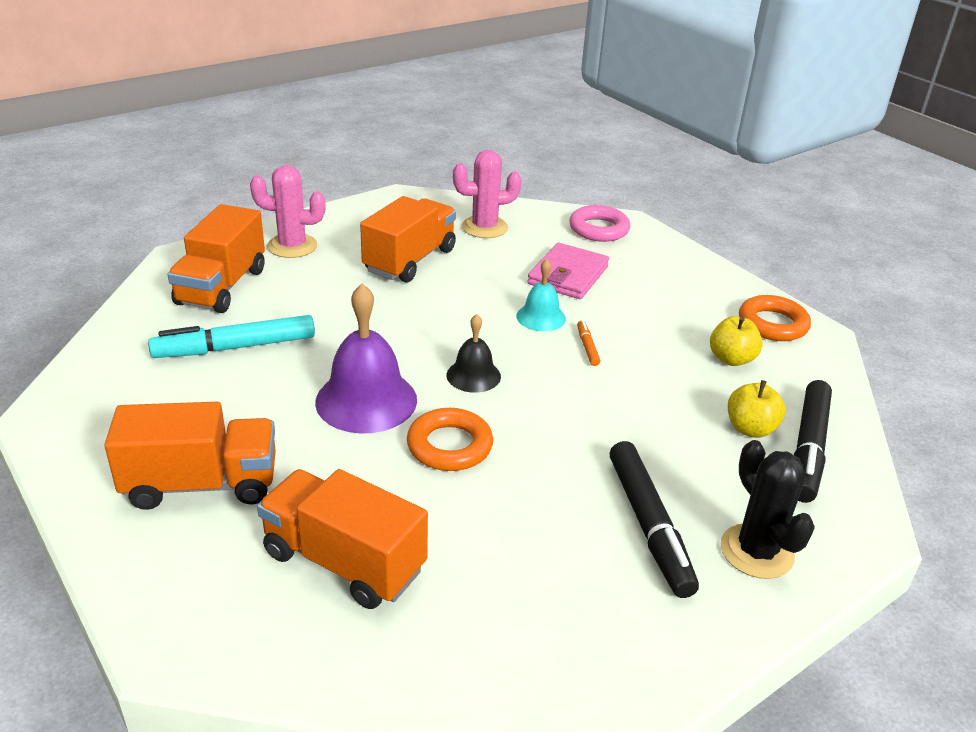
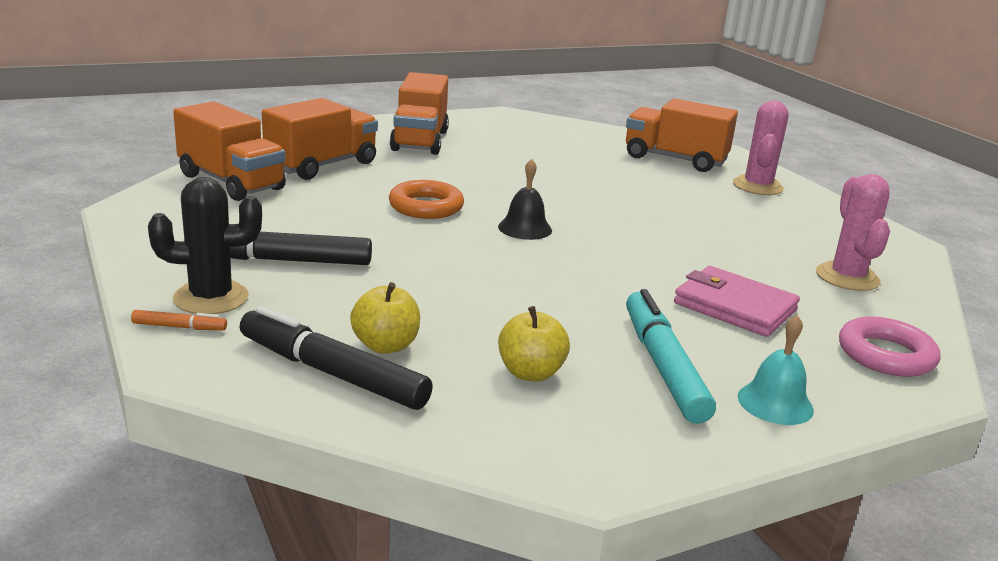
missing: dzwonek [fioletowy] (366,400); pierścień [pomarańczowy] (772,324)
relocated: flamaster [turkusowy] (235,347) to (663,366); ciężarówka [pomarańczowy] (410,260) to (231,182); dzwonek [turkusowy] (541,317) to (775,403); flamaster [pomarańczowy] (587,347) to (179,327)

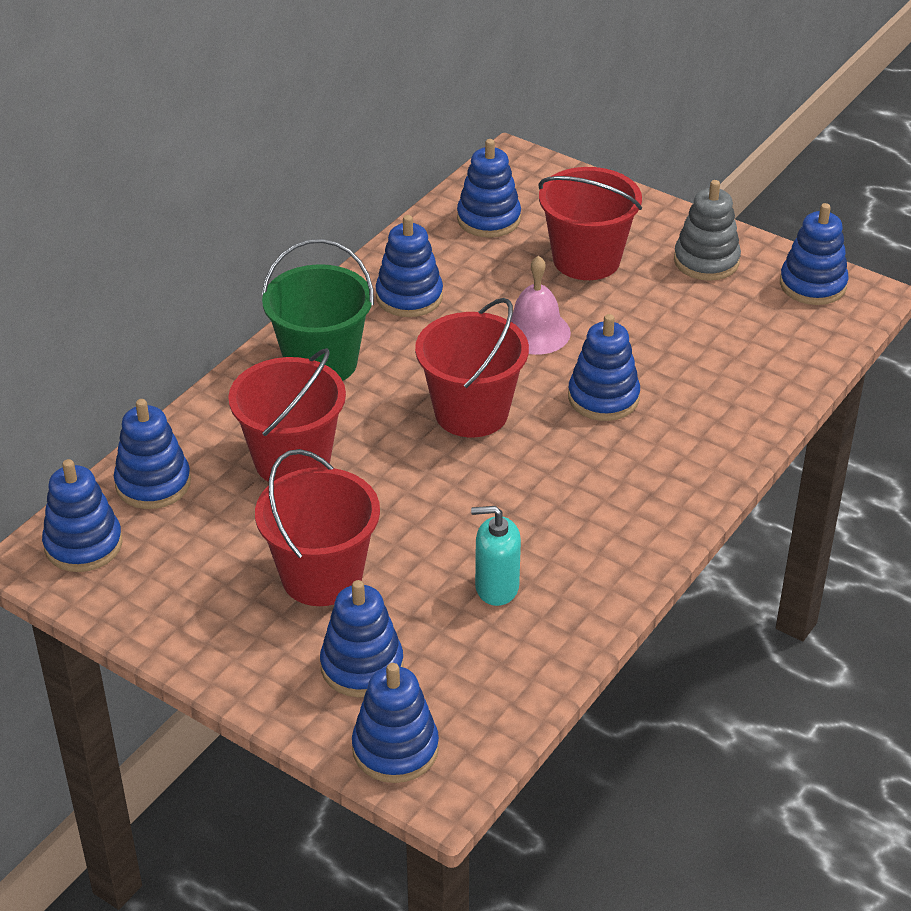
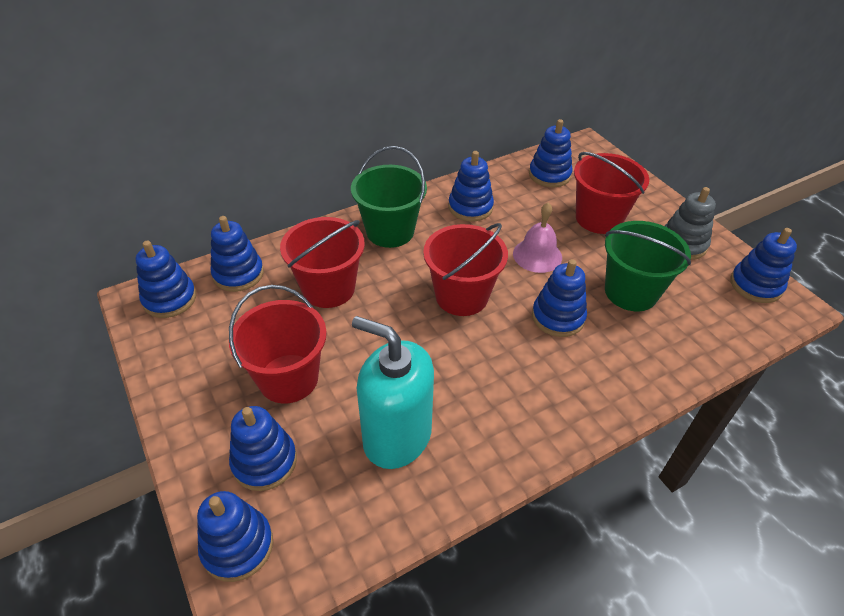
appeared: wiadro [zielony] (631,292)
size: dozownik mydła [turkusowy] (496,587) = (397,436) x1.87

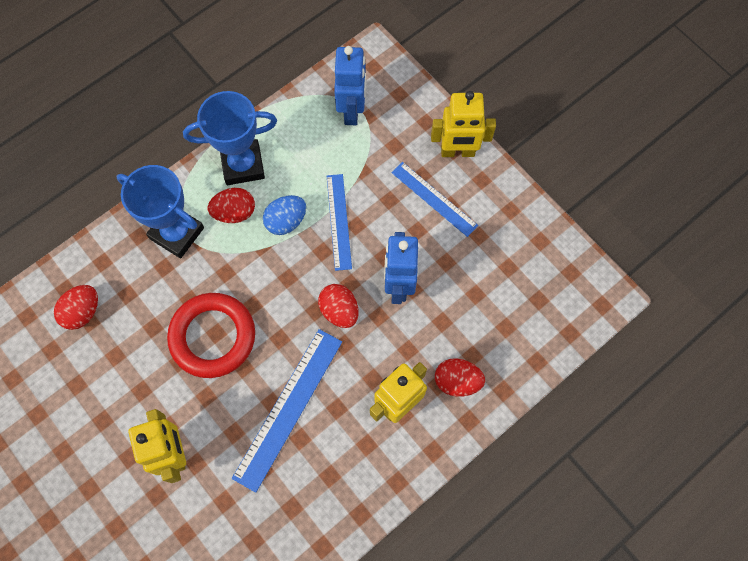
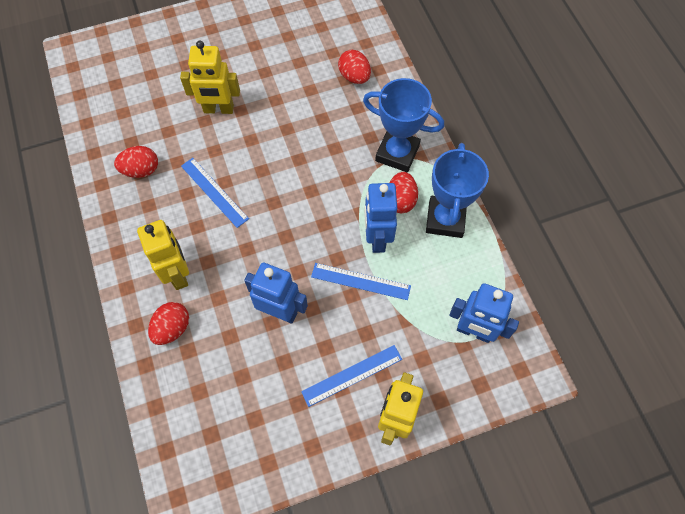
missing: pierścień [czerwony] (213,337)
relocated: jajko [czerwony] (339,311) to (141,170)
exchanged: jajko [niebieski] (286,221) to robot [niebieski] (377,238)
spun: puchar [niebieski] (177,233) = (397,153) 60 degrees clockwise
size: linijka [niebieski] (288,408) = (214,192) x0.65

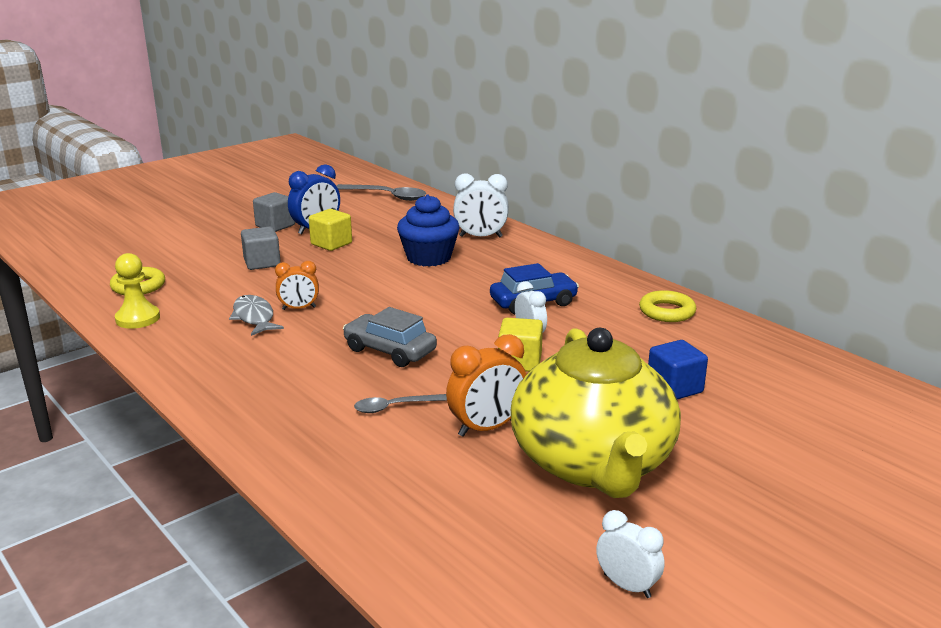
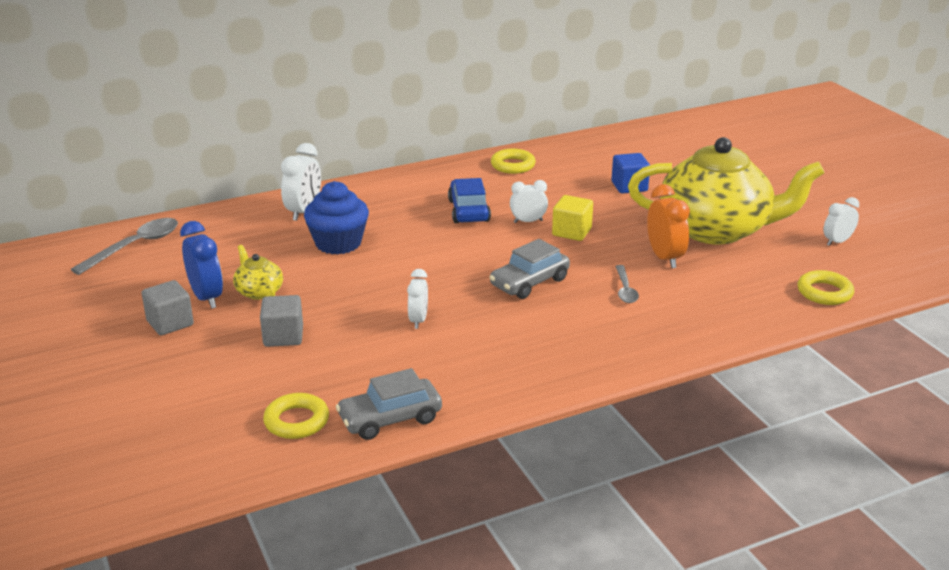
missing: ryba [szary] (254,317)
appeared: pierścień [żółty] (824,292)
exchanged: pionek [żółty] (138,318) to samochód [szary] (390,419); sześcian [żółty] (331,244) to imbryk [żółty] (259,291)
colour: budzik [pomarańczowy] (299,308) to budzik [biały] (418,320)

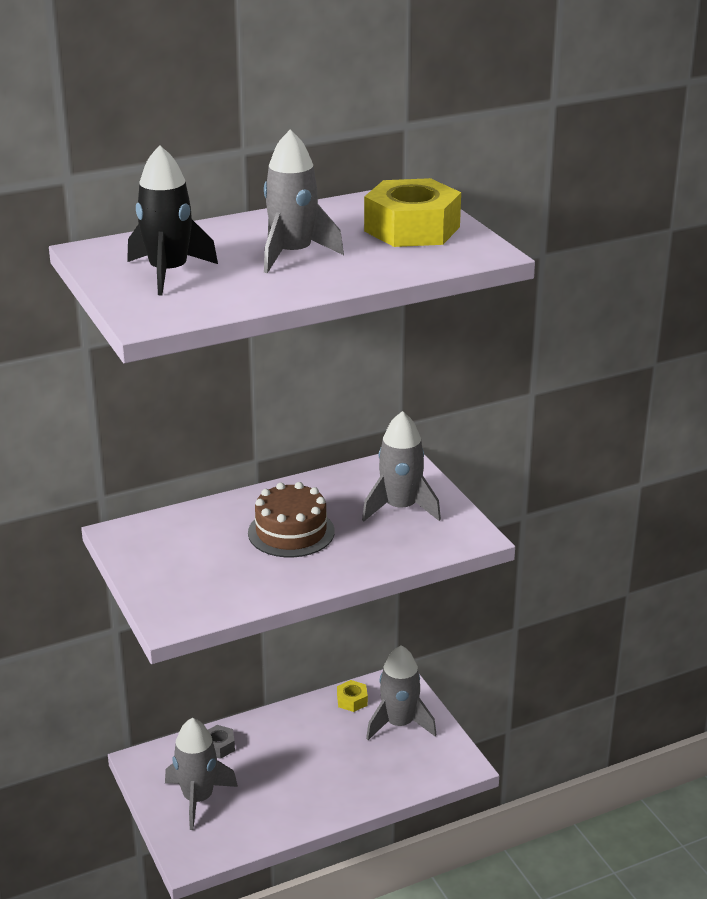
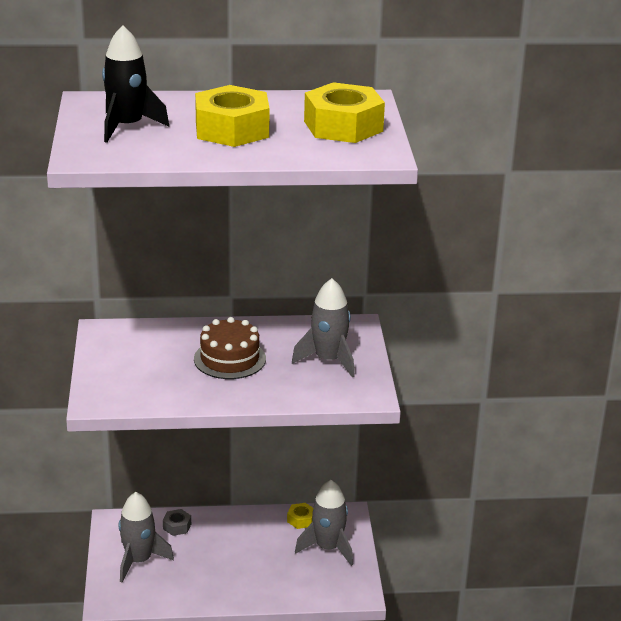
exchanged: rakieta [szary] (293,254) to nakrętka [żółty] (232,129)

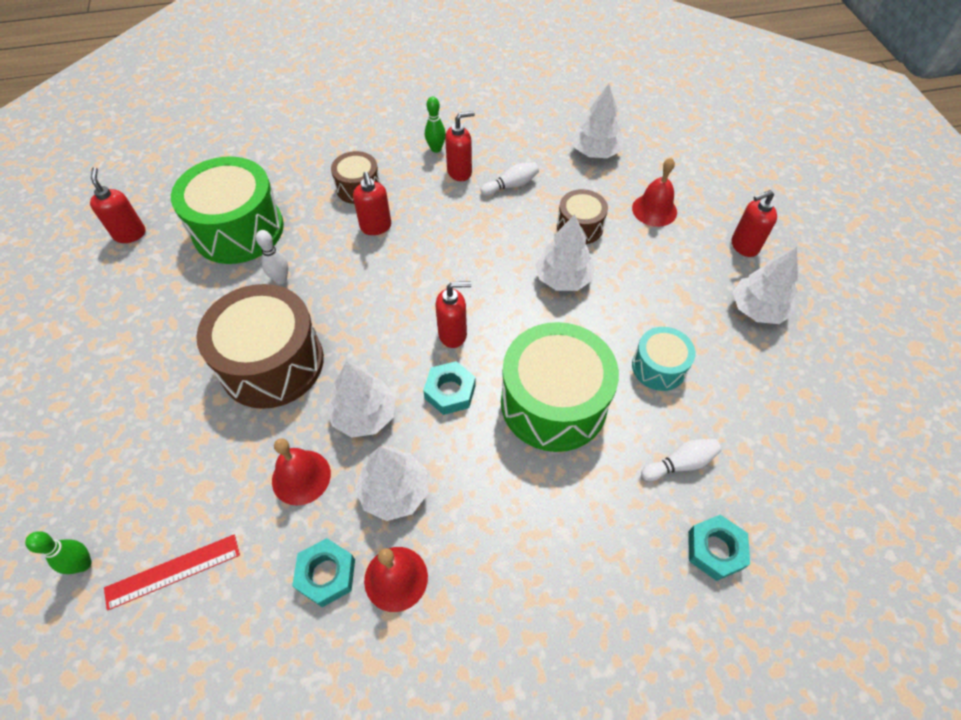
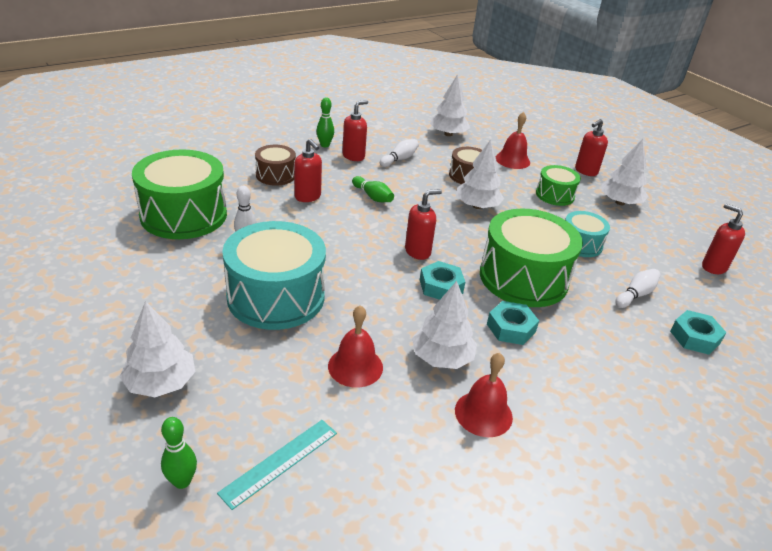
appeared: kręgiel [zielony] (373,197); bęben [zielony] (555,195)
relocated: dozownik mydła [czerwony] (130,234) to (713,267); nakrętka [turkusowy] (326,574) to (511,328); drzewko [biały] (364,415) to (161,383)
colour: linijka [czerwony] (173,571) to linijka [turkusowy] (279,462); bęben [brązowy] (272,363) to bęben [turkusowy] (276,296)

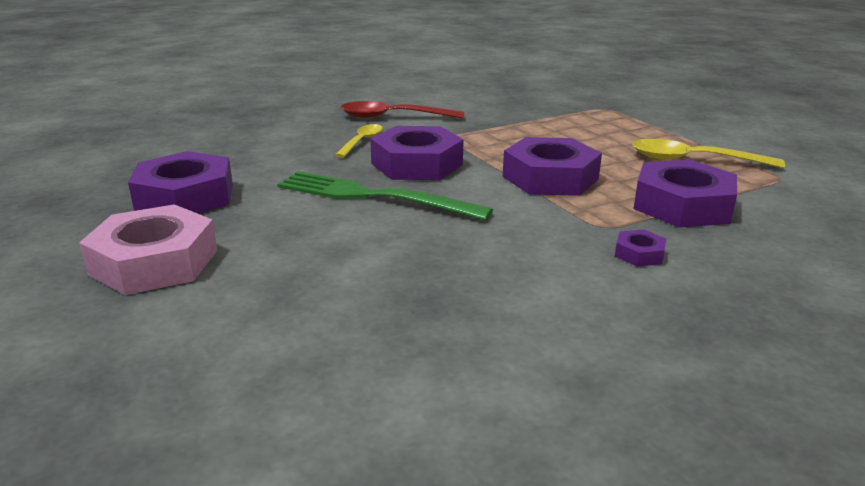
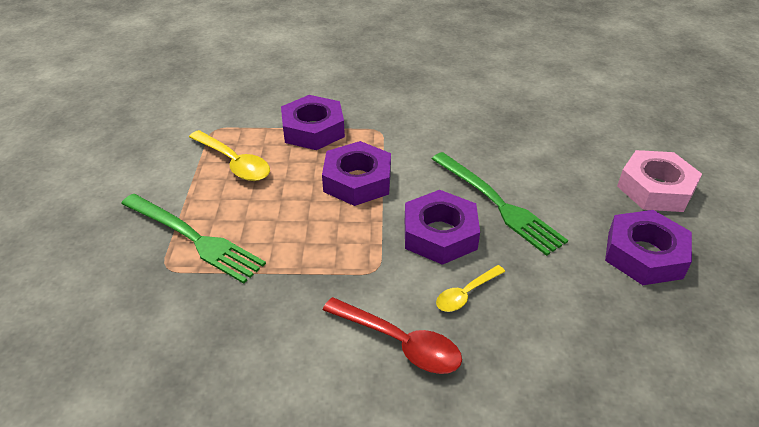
missing: nakrętka [fioletowy] (639,254)
appeared: widelec [zielony] (193,238)

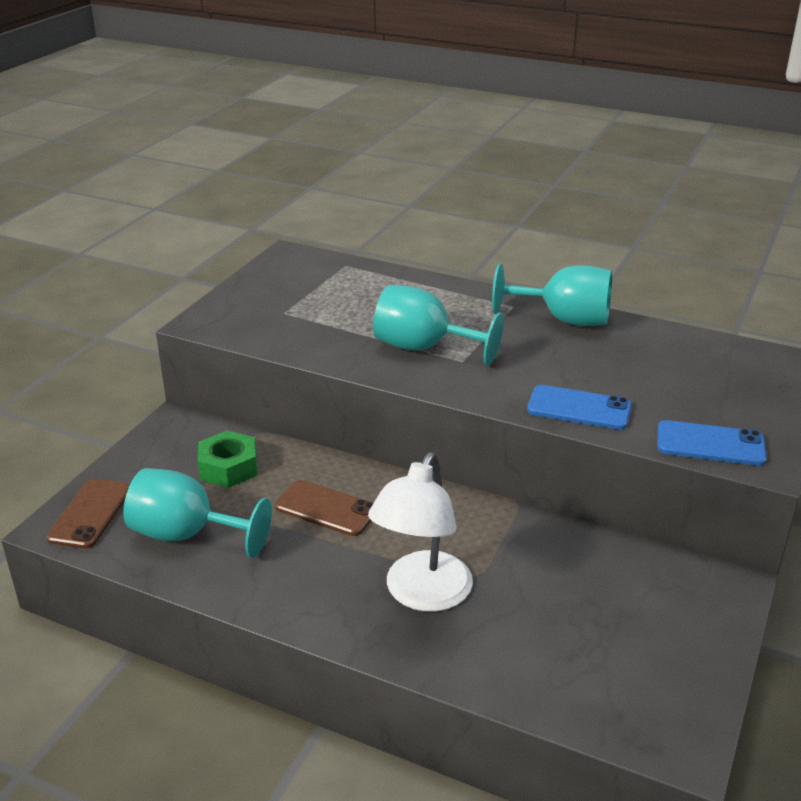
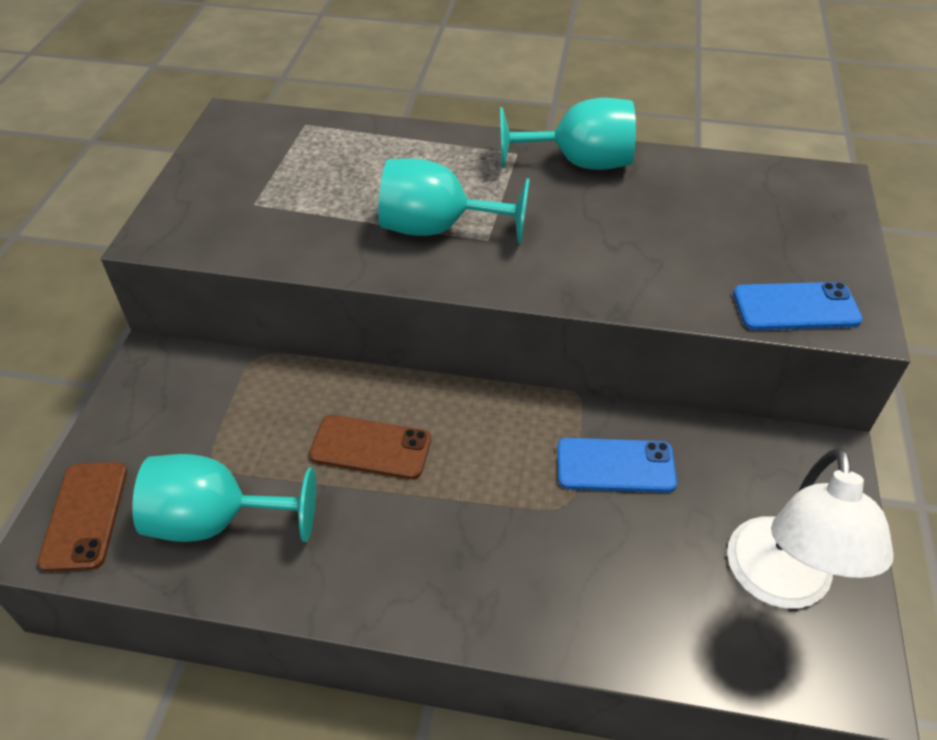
missing: nakrętka [zielony] (228,467)
relocated: lampka [biały] (422,594) to (781,583); telefon [niebieski] (579,408) to (615,465)

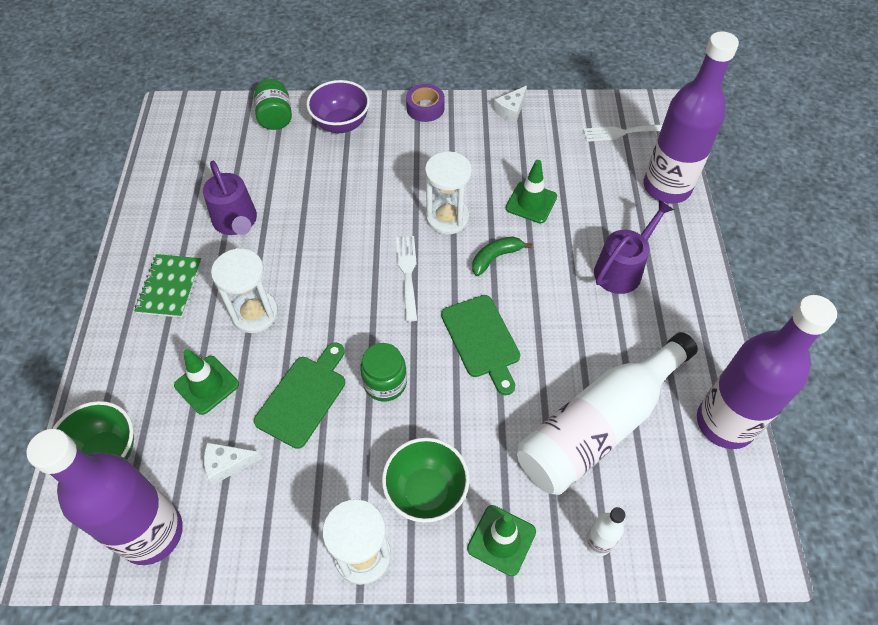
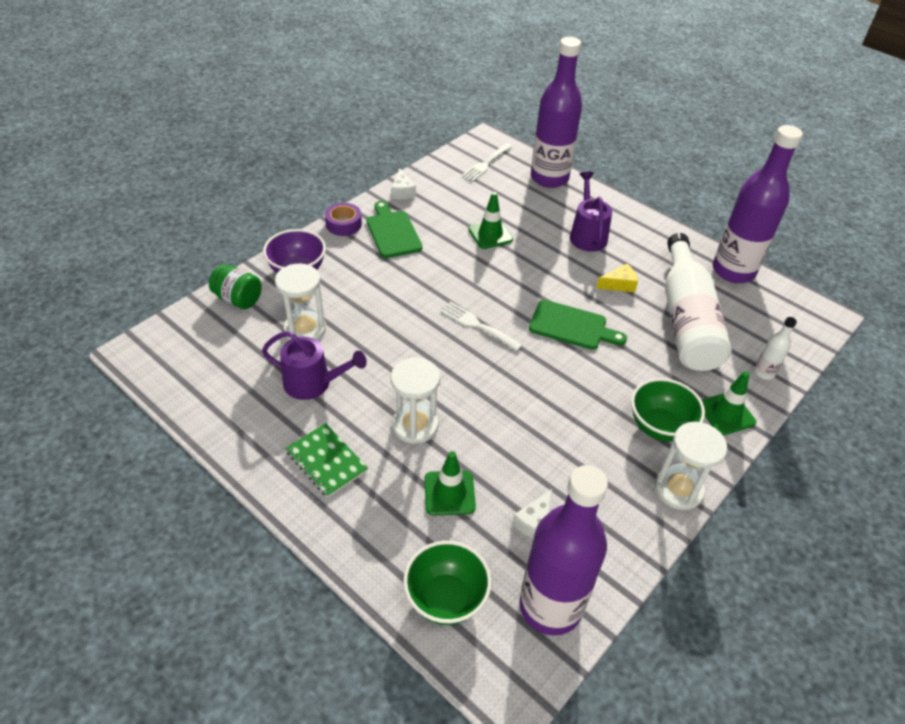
missing: słoik [zielony] (385,383); banan [zielony] (495,257)
appeared: ser [żółty] (619,284)
relocated: deska do krojenia [zielony] (303,397) to (393,232); klepsydra [biały] (447,218) to (305,329)

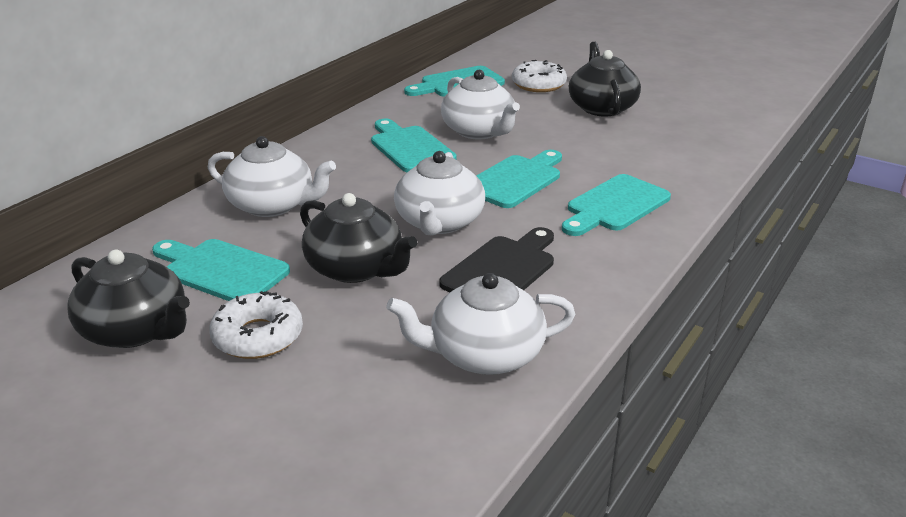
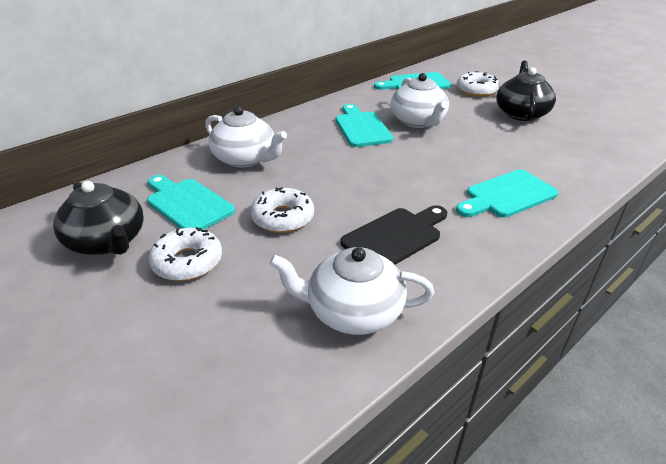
missing: imbryk [biały] (439,222); deska do krojenia [turkusowy] (516,180)
exchanged: imbryk [czarny] (356,268) to donut [biały] (283,218)

